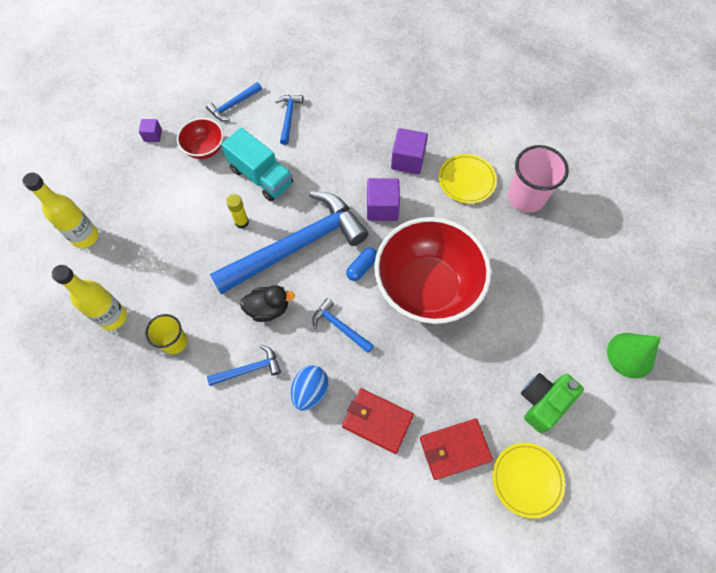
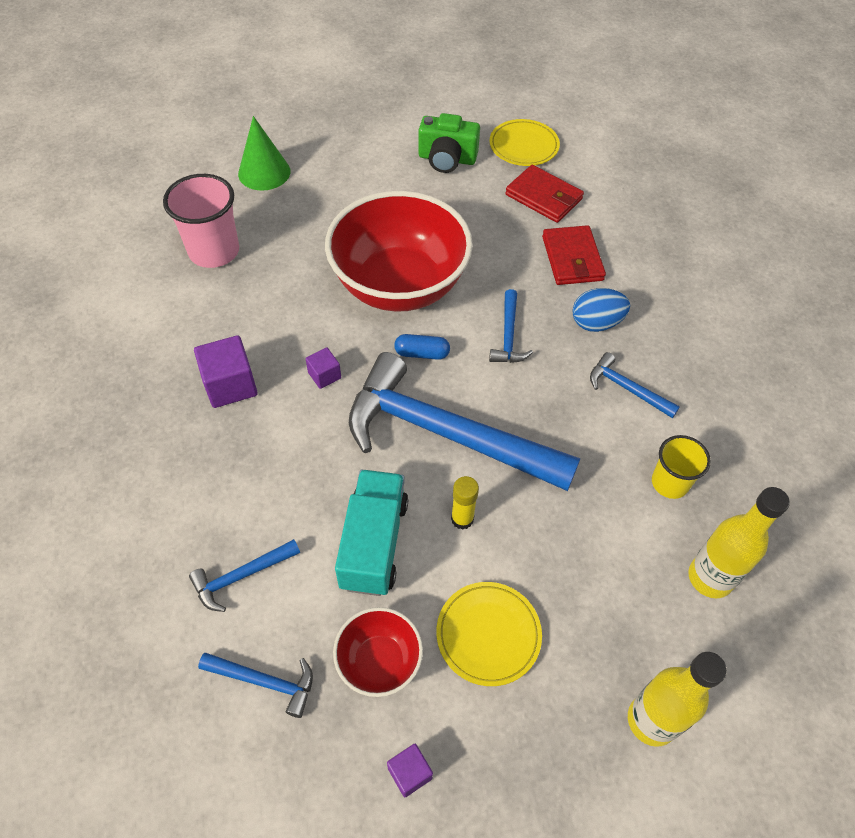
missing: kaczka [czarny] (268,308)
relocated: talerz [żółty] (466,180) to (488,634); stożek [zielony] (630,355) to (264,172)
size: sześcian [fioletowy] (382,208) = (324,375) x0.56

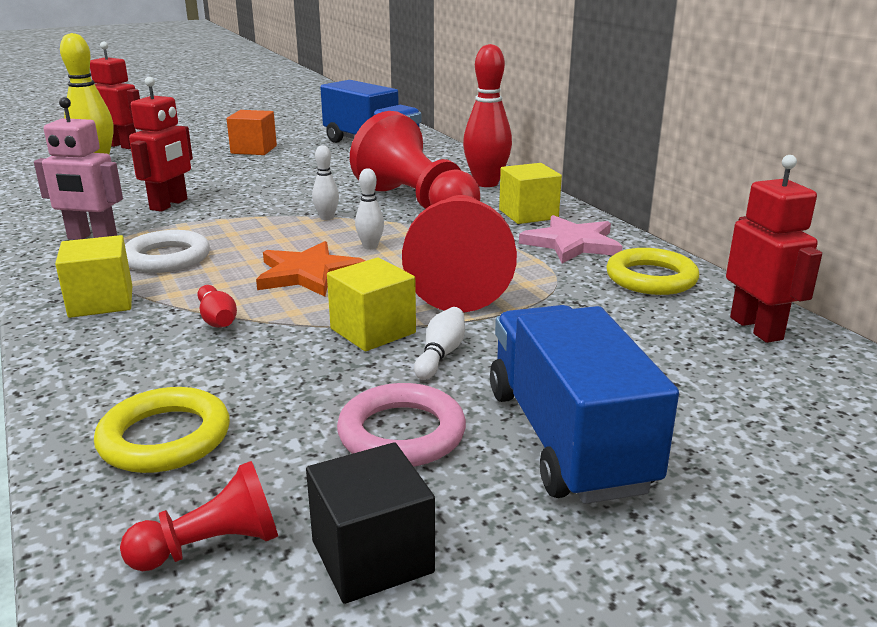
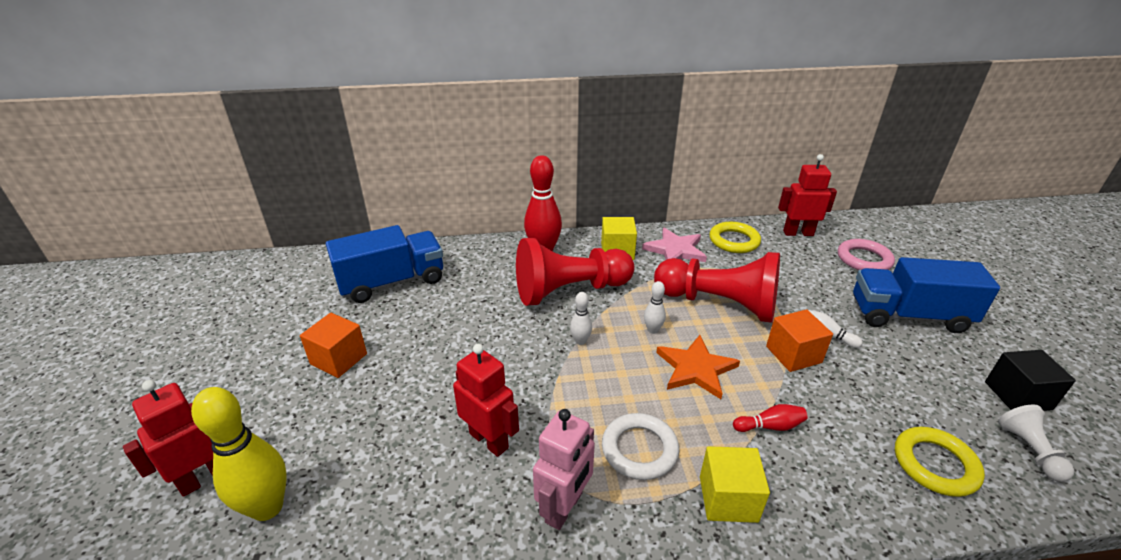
relocated: pierścień [różowy] (401,433) to (864,259)
colour: pionek [czerwony] (212,546) to pionek [biały] (1029,450); sześcian [żółty] (373,331) to sześcian [pomarańczowy] (793,354)

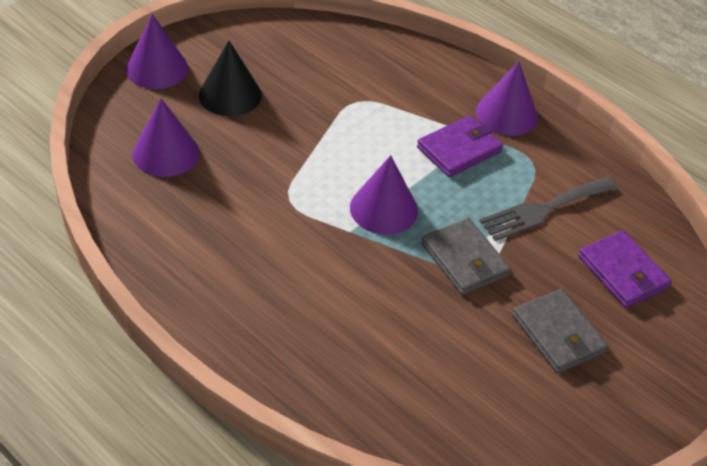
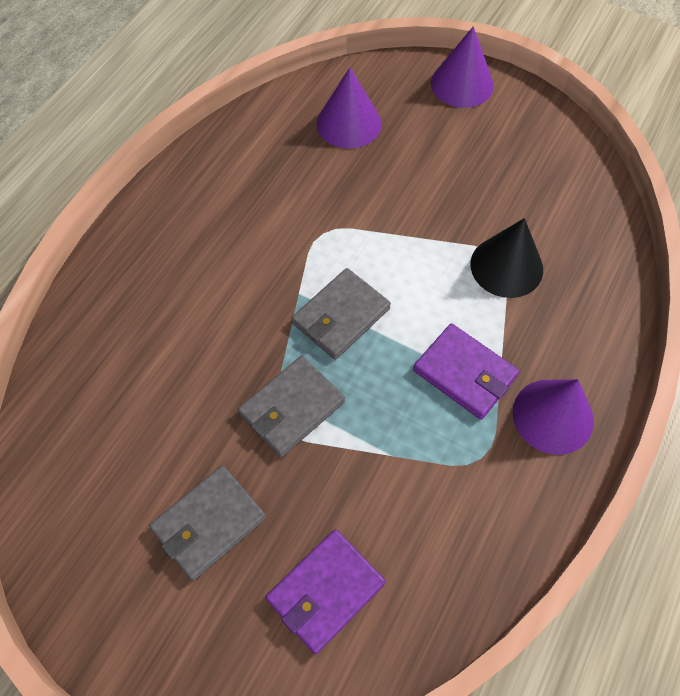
missing: widelec [szary] (543,209)
relocated: stożek [czarny] (230,95) to (506,266)
exchanged: stożek [fioletowy] (383,209) to portfel [szary] (341,316)

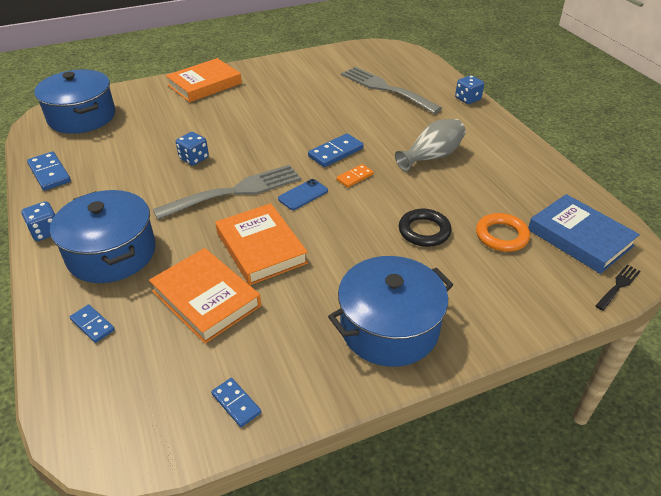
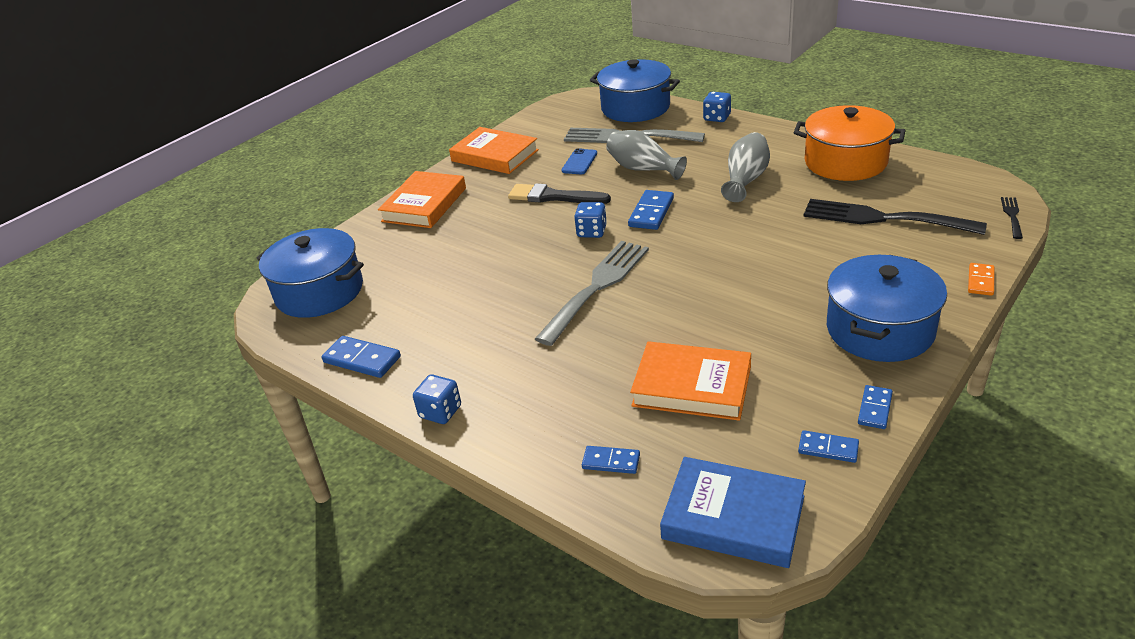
missing: pierścień [czarny] (424,231)
appeared: pędzel [czarny] (553,197); wazon [szary] (643,169); garnek [pomarańczowy] (845,162); kostka domina [niebieski] (875,409)
relocated: garnek [niebieski] (112,253) to (635,108); kostka do gry [niebieski] (194,158) to (592,232); książka [pomarańczowy] (261,248) to (494,155); telefon [niebieski] (303,195) to (579,162); kostka domina [pomarańczowy] (354,177) to (981,281); książka [niebieski] (579,237) to (733,517)
exchanged: pierścień [pomarańczowy] (501,236) to widelec [czarny] (883,218)

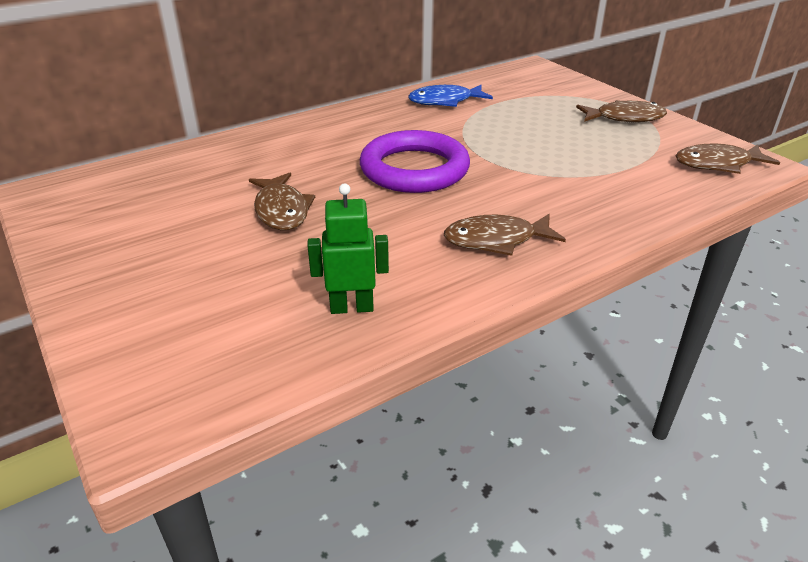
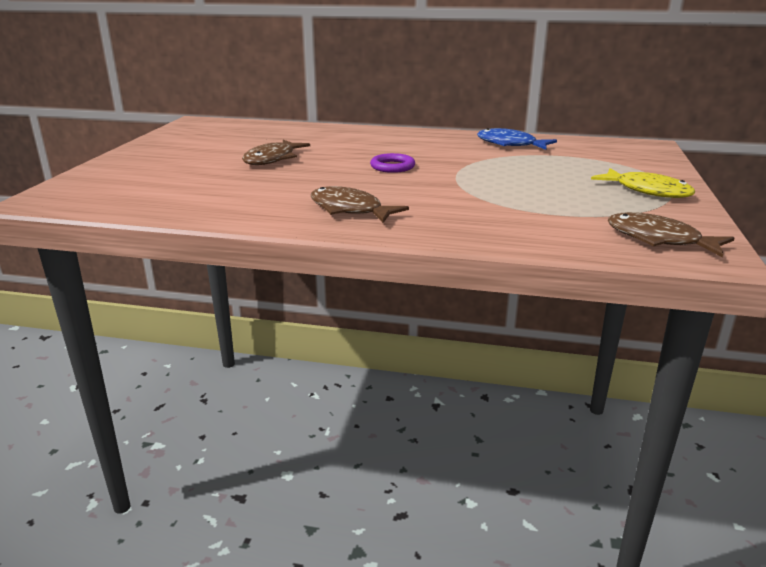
missing: robot [zielony] (351,307)
colour: ryba [brązowy] (624,118) to ryba [żółty] (647,191)
size: pierścień [fioletowy] (414,169) = (392,167) x0.47

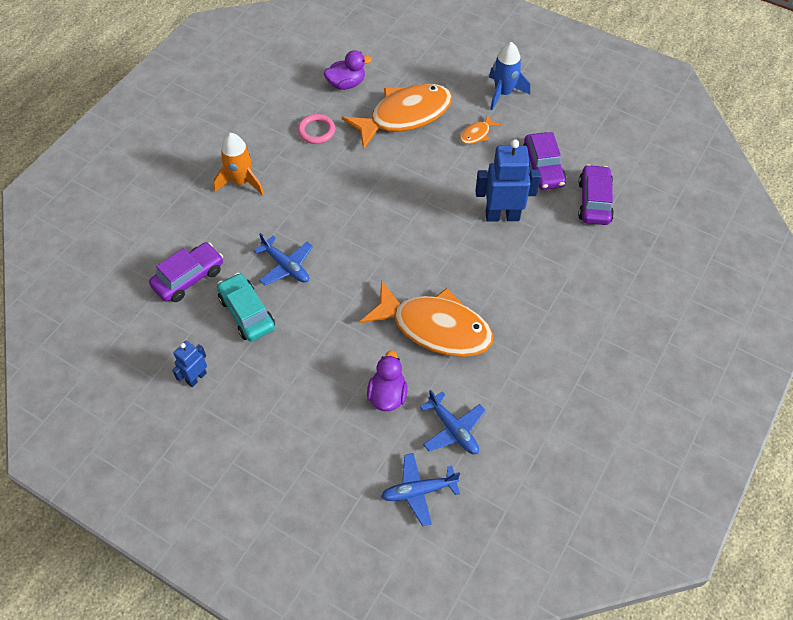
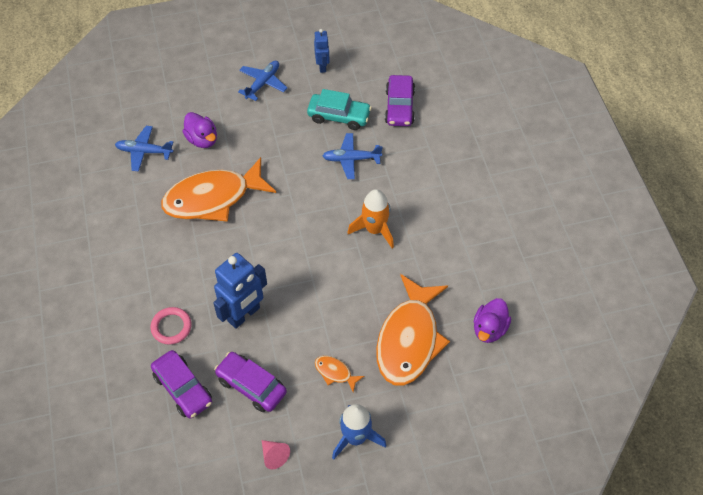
appeared: stożek [różowy] (274,456)
relocated: rakieta [pomarańczowy] (241,182) to (374,229); pierścień [różowy] (316,131) to (171,327); samolot [niebieski] (418,491) to (263,83)
spun: ryba [pomarańczowy] (476,134) = (335,372) 60 degrees counterclockwise

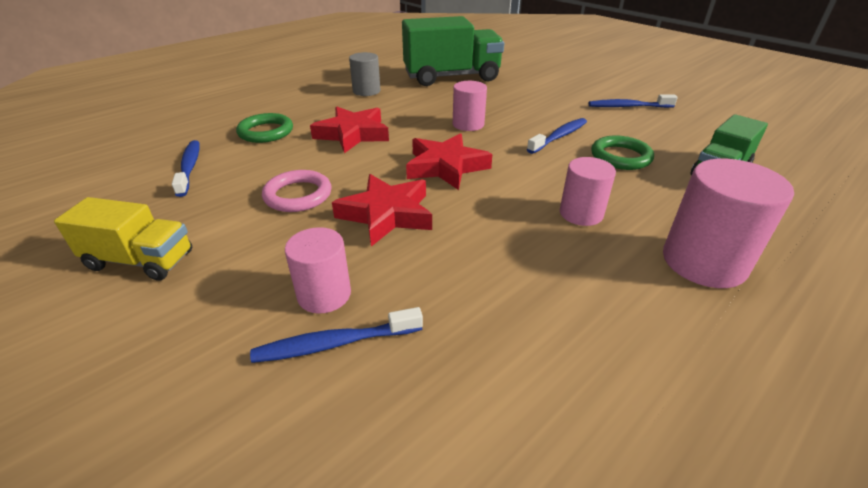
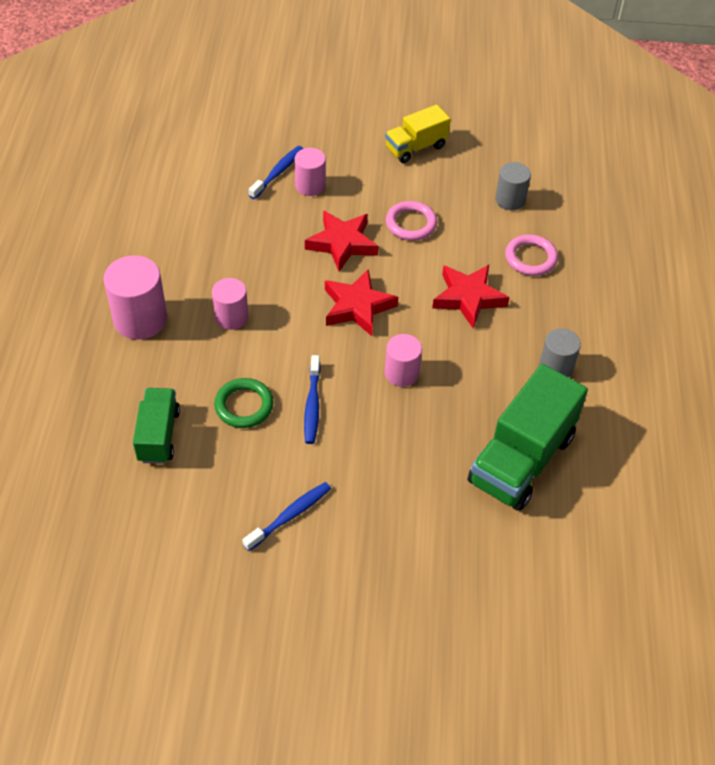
exchanged: szczoteczka do zębów [niebieski] (189,167) to walec [szary] (510,200)
colour: pierścień [zielony] (266,132) to pierścień [różowy] (530,258)

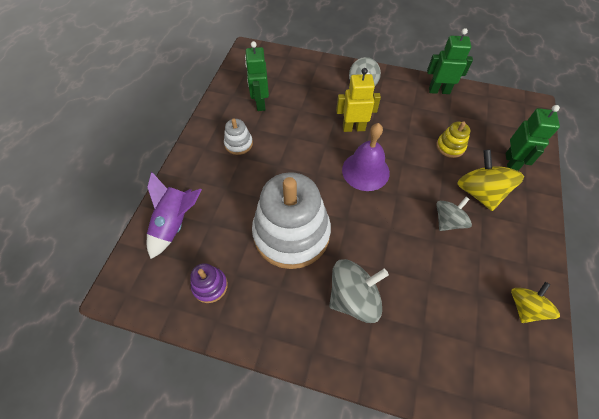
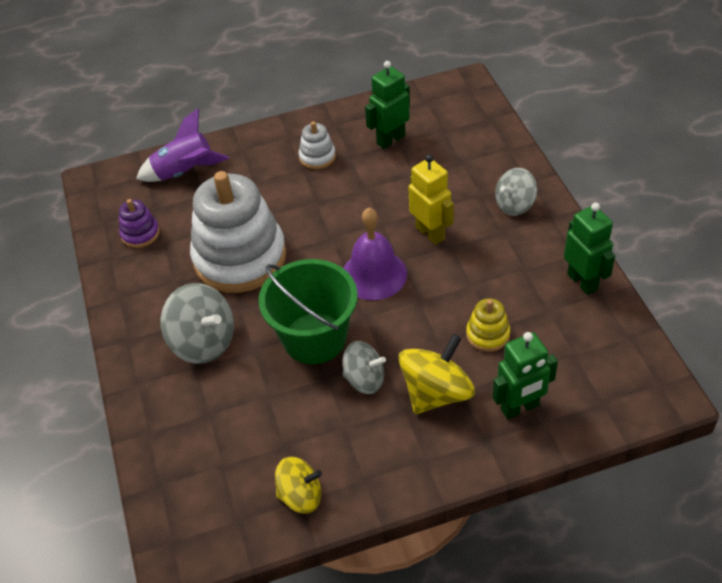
appeared: wiadro [zielony] (314,338)

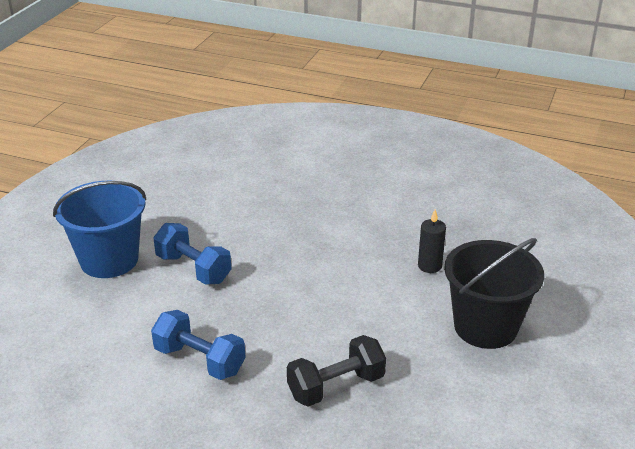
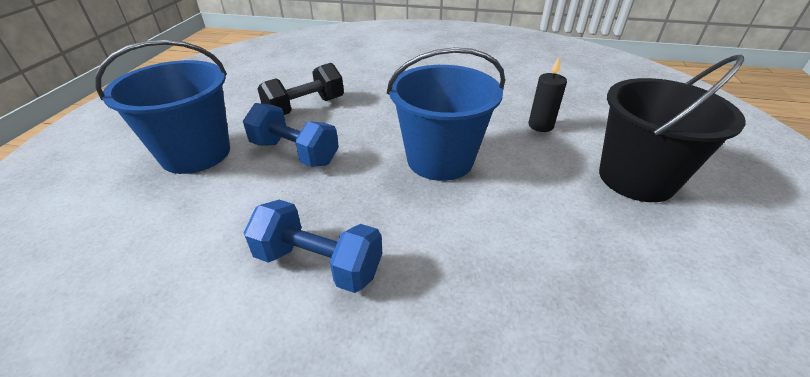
appeared: wiadro [niebieski] (440,159)
relocated: hantel [czarny] (336,386) to (305,108)

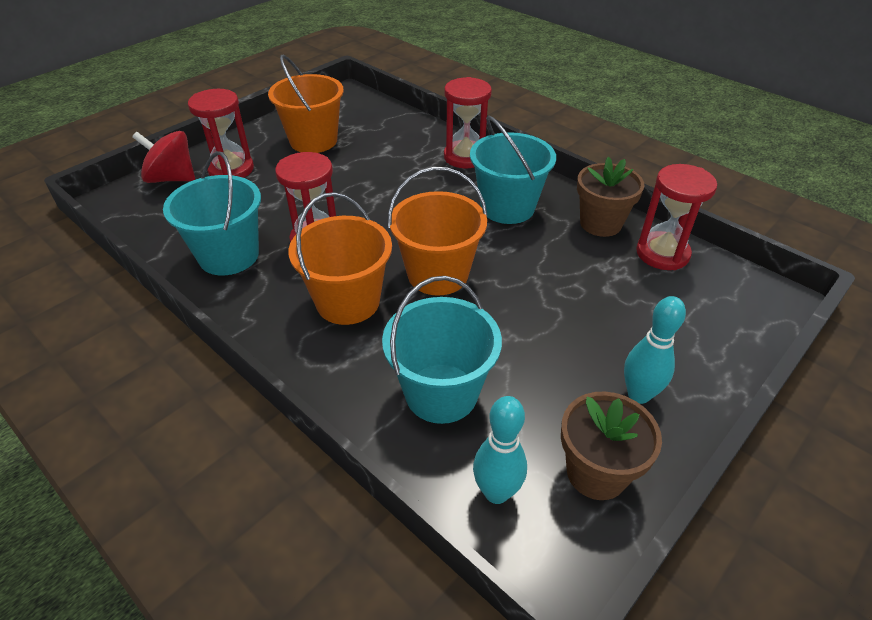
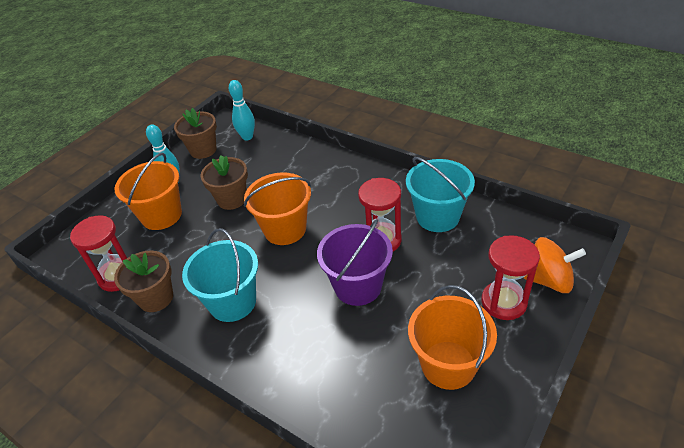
missing: wiadro [turkusowy] (441,393); klepsydra [czerwony] (465,157)
appeared: doniczka [brązowy] (232,199); wiadro [fioletowy] (358,286)
relocated: wiadro [pomarańczowy] (348,301) to (161,215)
colour: bączek [czerwony] (172,178) to bączek [pomarańczowy] (549,280)

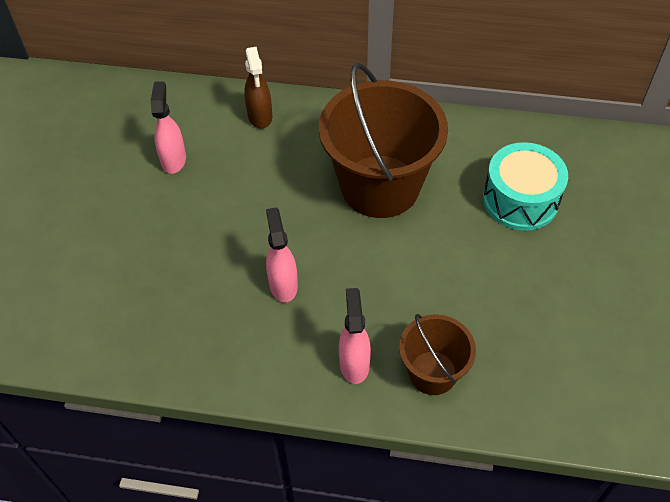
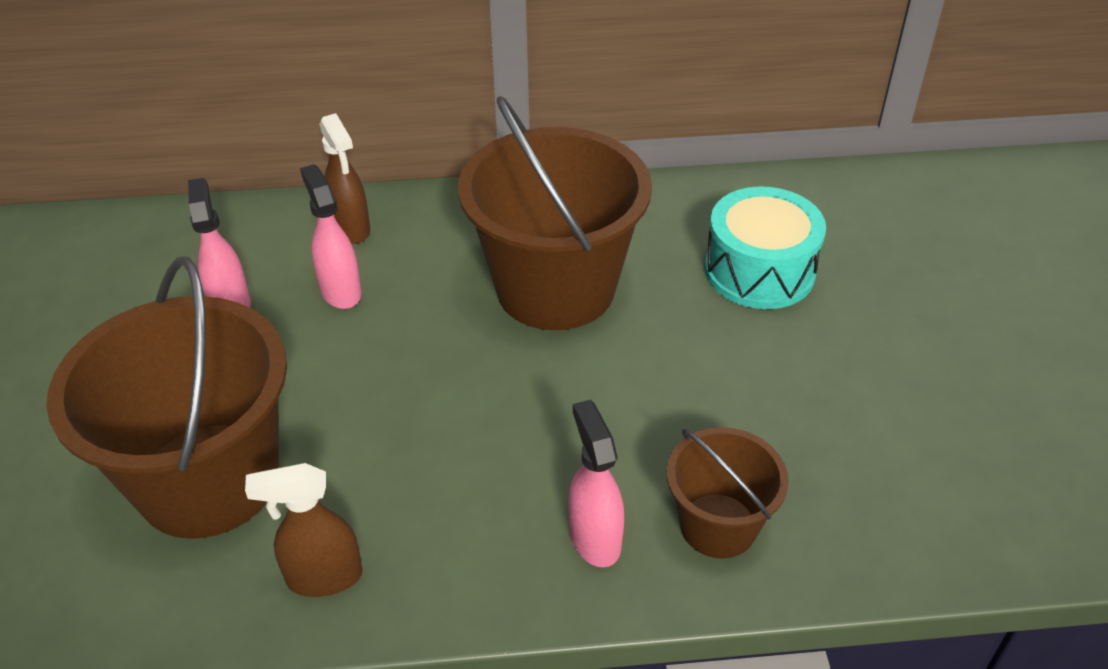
appeared: wiadro [brązowy] (208,480); spryskiwacz [brązowy] (323,577)
relocated: spryskiwacz [różowy] (283,285) to (340,291)

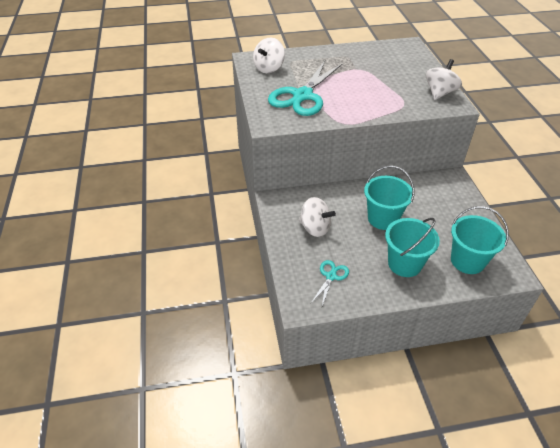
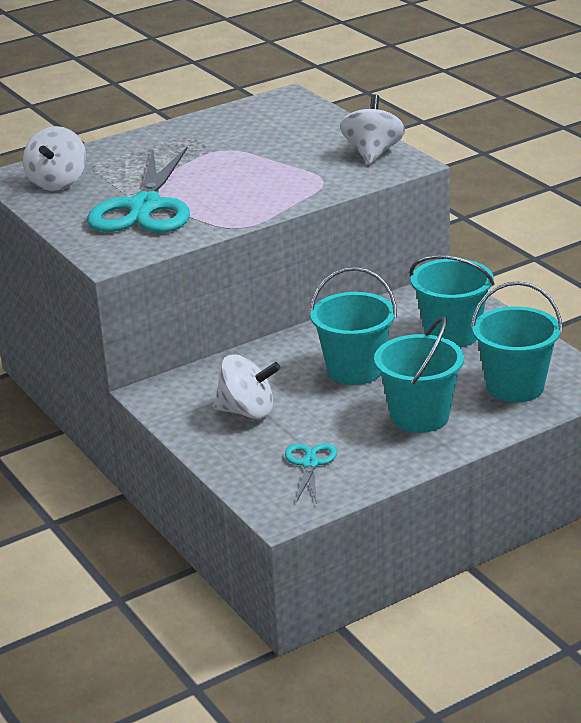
appeared: wiadro [turkusowy] (452,334)

